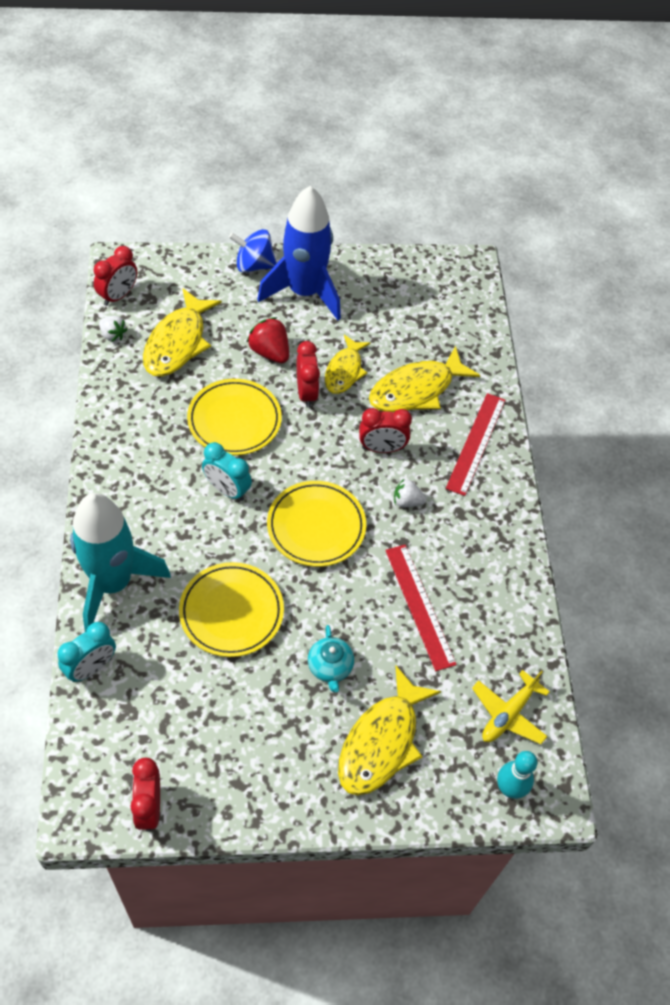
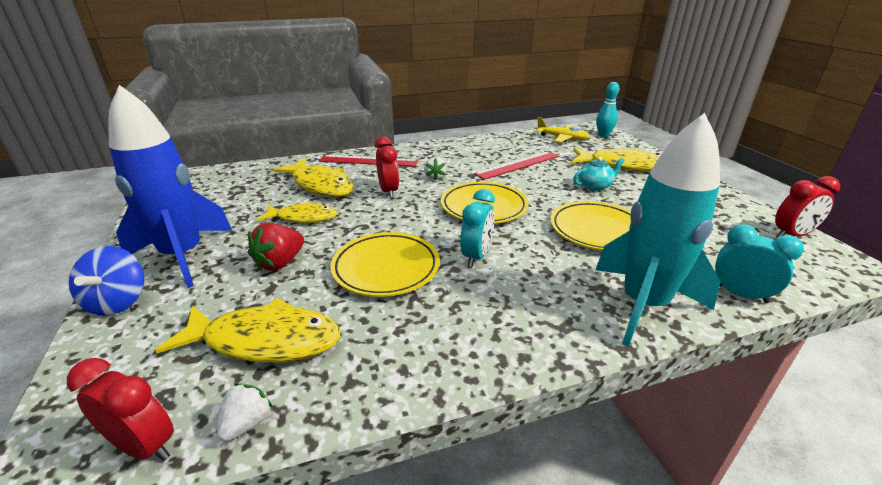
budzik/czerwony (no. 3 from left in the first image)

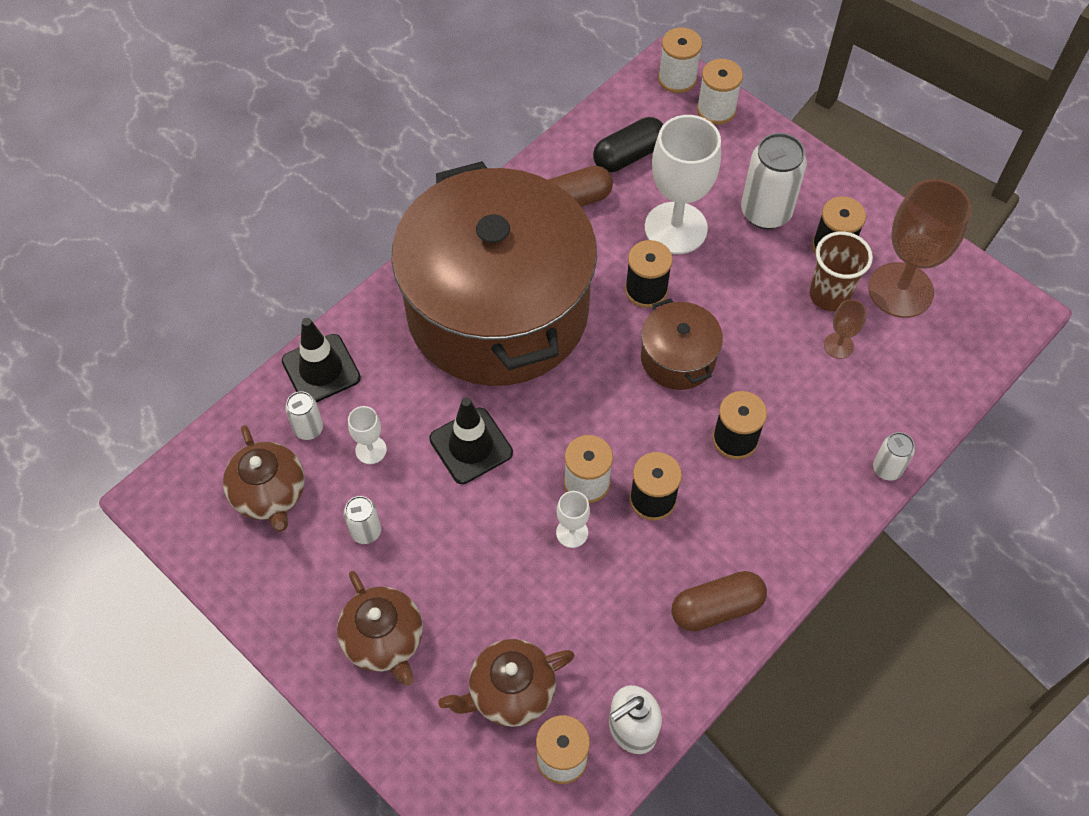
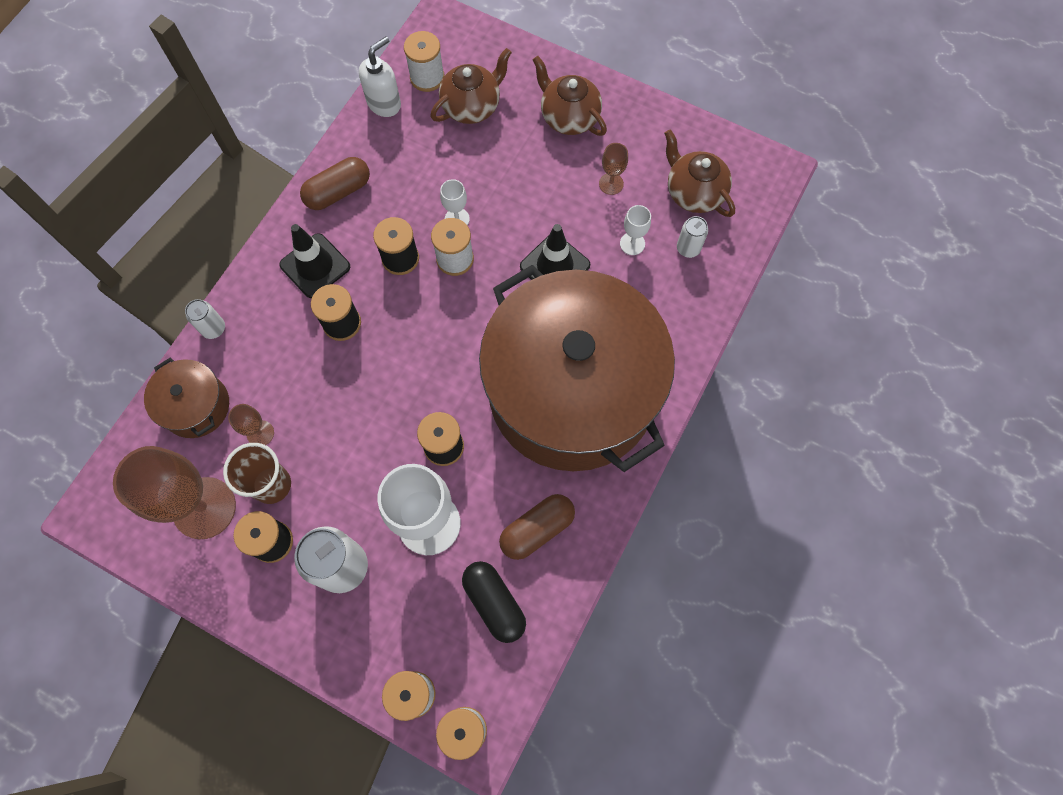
kapsułka/czarny
garnek/brązowy (no. 1 from left)
pachołek/czarny (no. 1 from left)
kielich/brązowy (no. 3 from left)

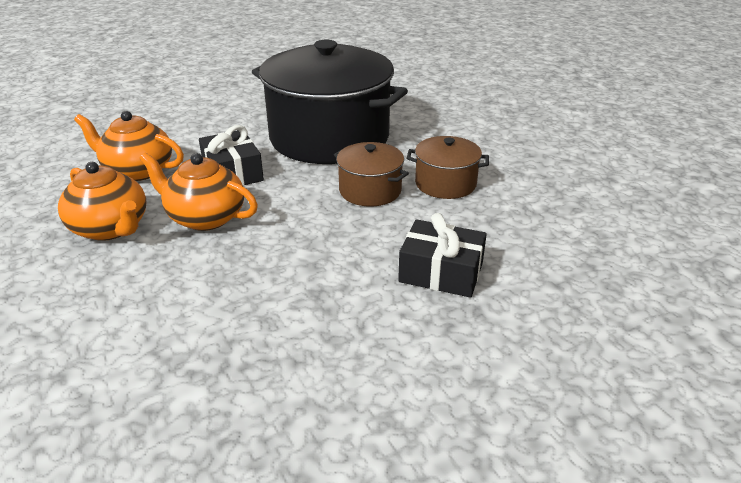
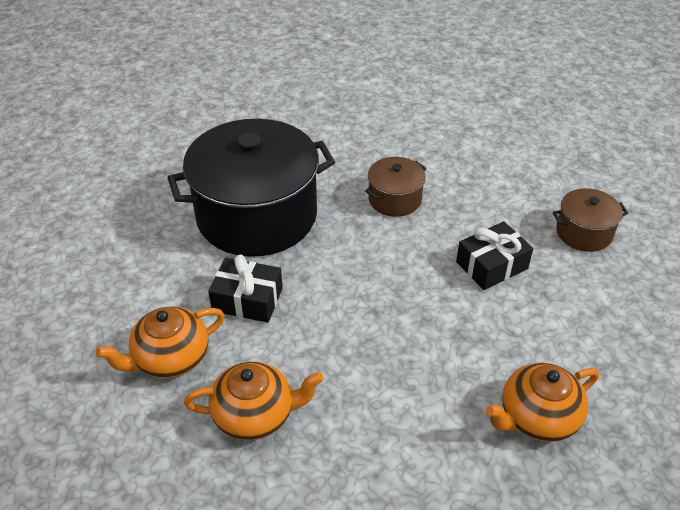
garnek/brązowy (no. 2 from left)
imbryk/pomarańczowy (no. 3 from left)

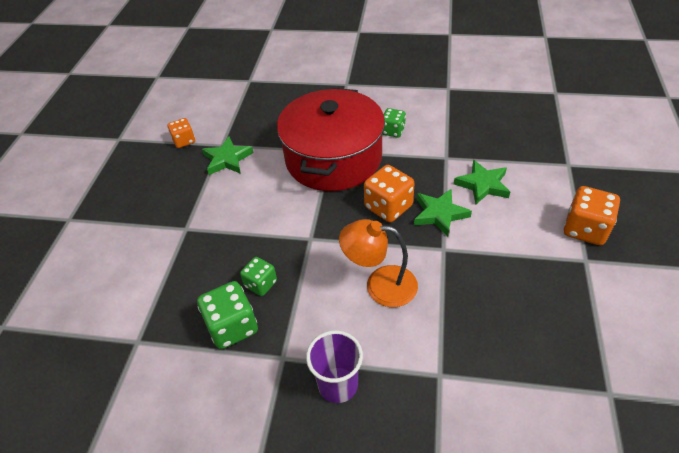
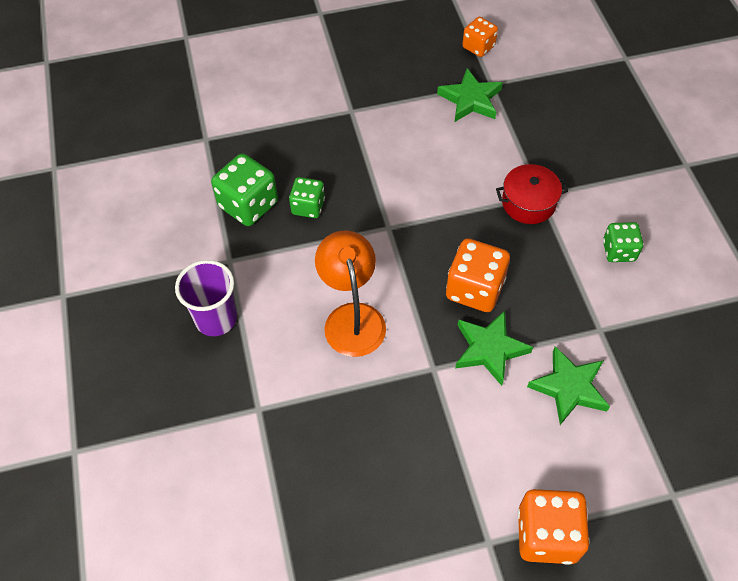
garnek/czerwony

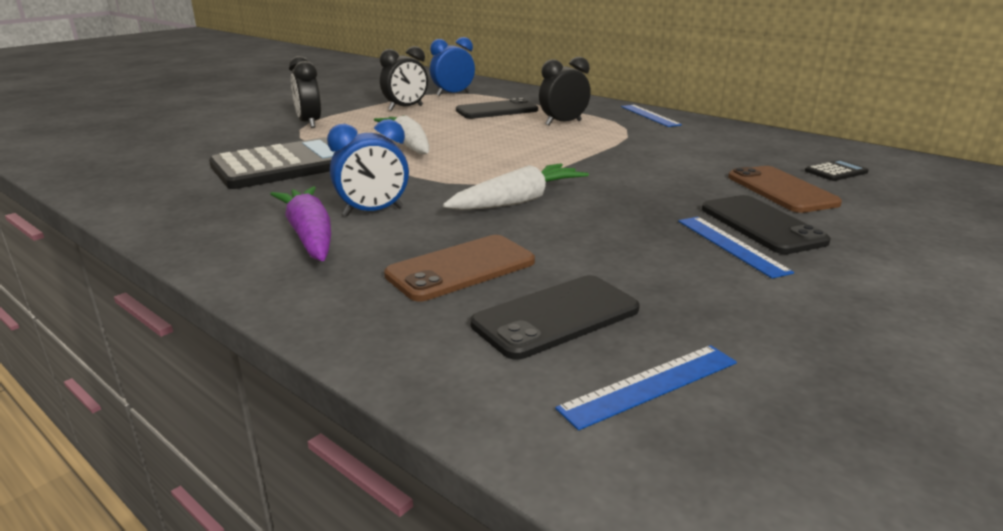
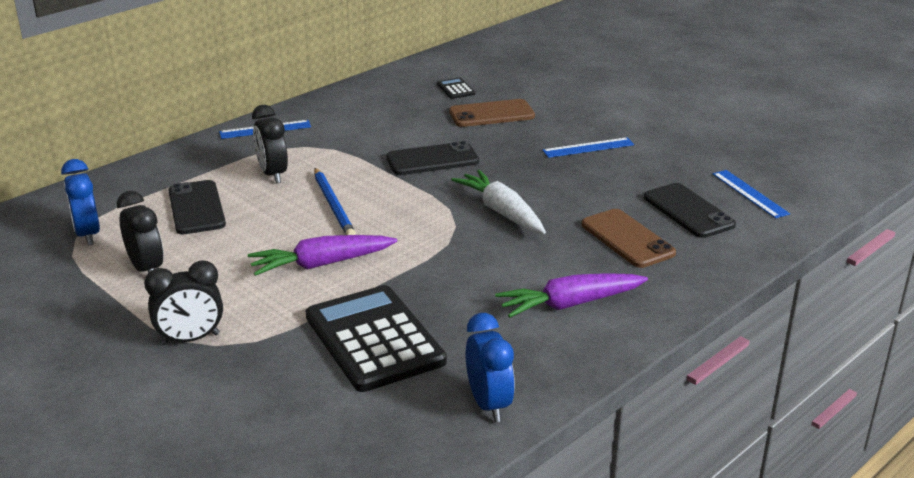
marchewka/fioletowy (no. 1 from left)
budzik/niebieski (no. 2 from left)
telefon/czarny (no. 2 from left)
ołówek/niebieski

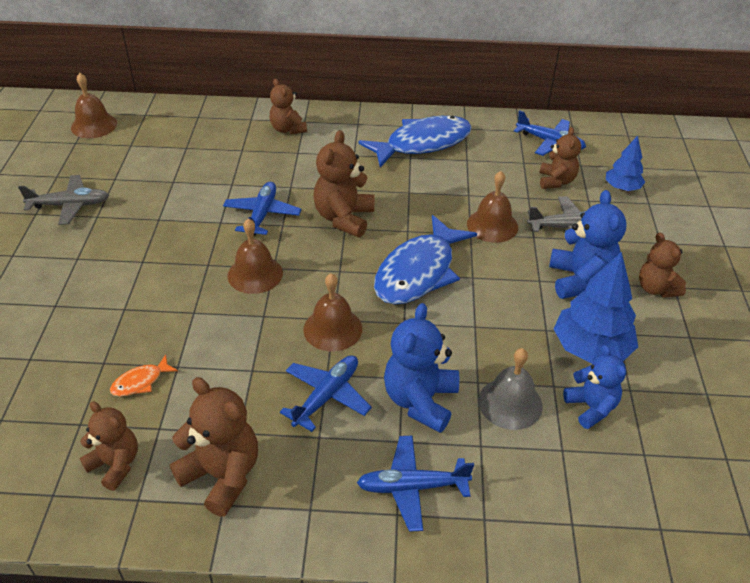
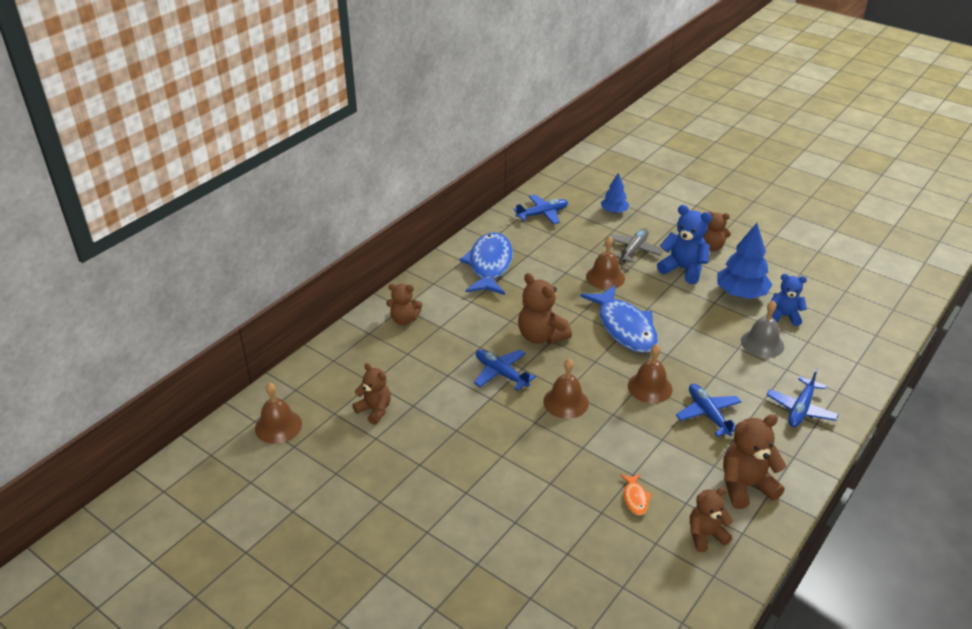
miś/brązowy (no. 1 from left)
samolot/szary (no. 1 from left in the first image)
miś/niebieski (no. 1 from left in the first image)

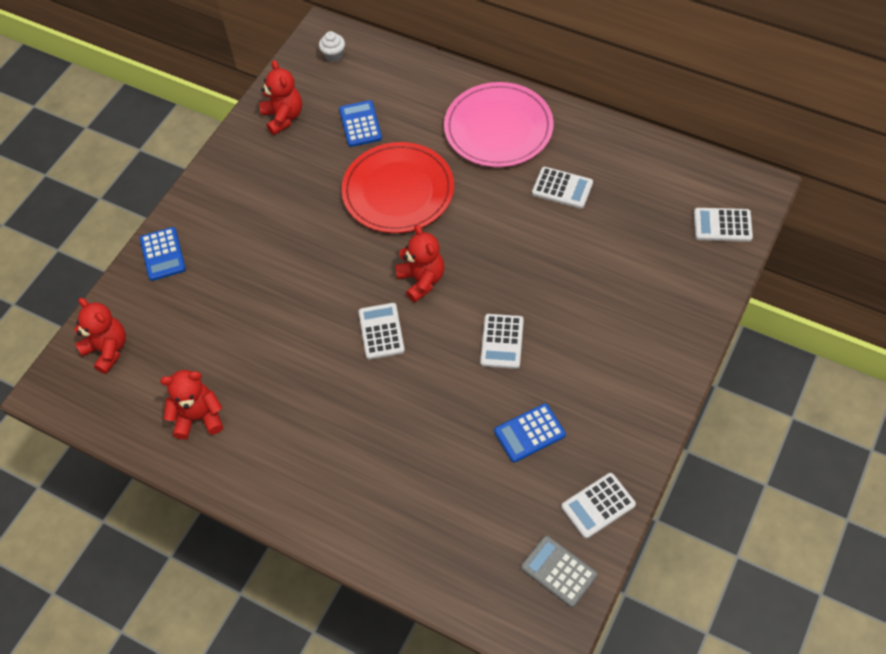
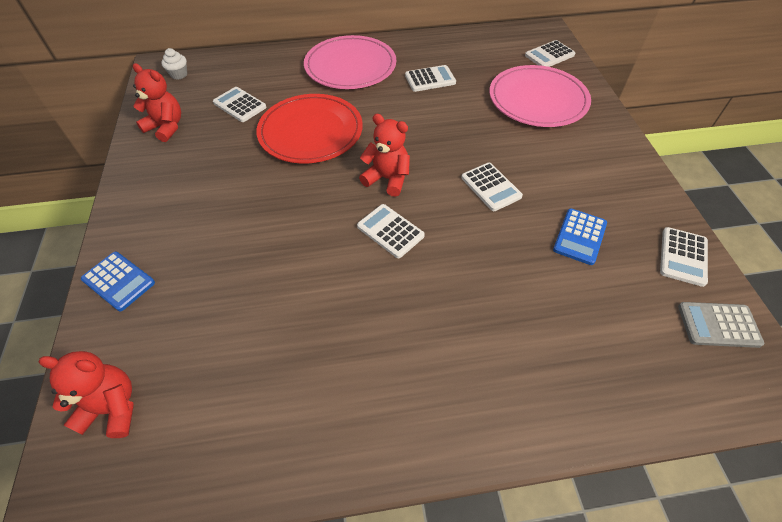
kalkulator/biały (no. 1 from left)
miś/czerwony (no. 2 from left in the first image)
talerz/różowy (no. 2 from left)

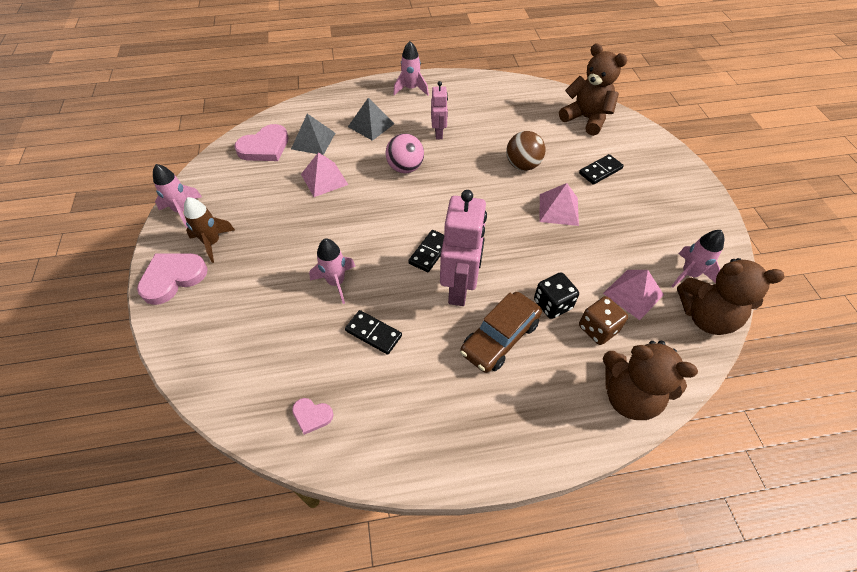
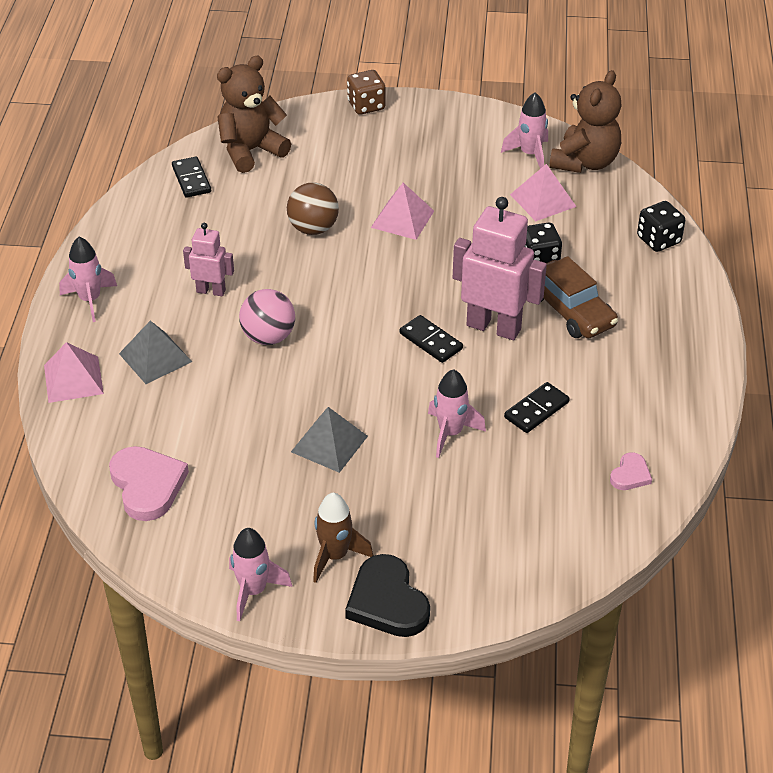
piramida/szary (no. 2 from left)
piramida/różowy (no. 1 from left)
kostka domina/czarny (no. 1 from left)
serce/czarny
kostka do gry/brązowy
kostka do gry/czarny (no. 2 from left)

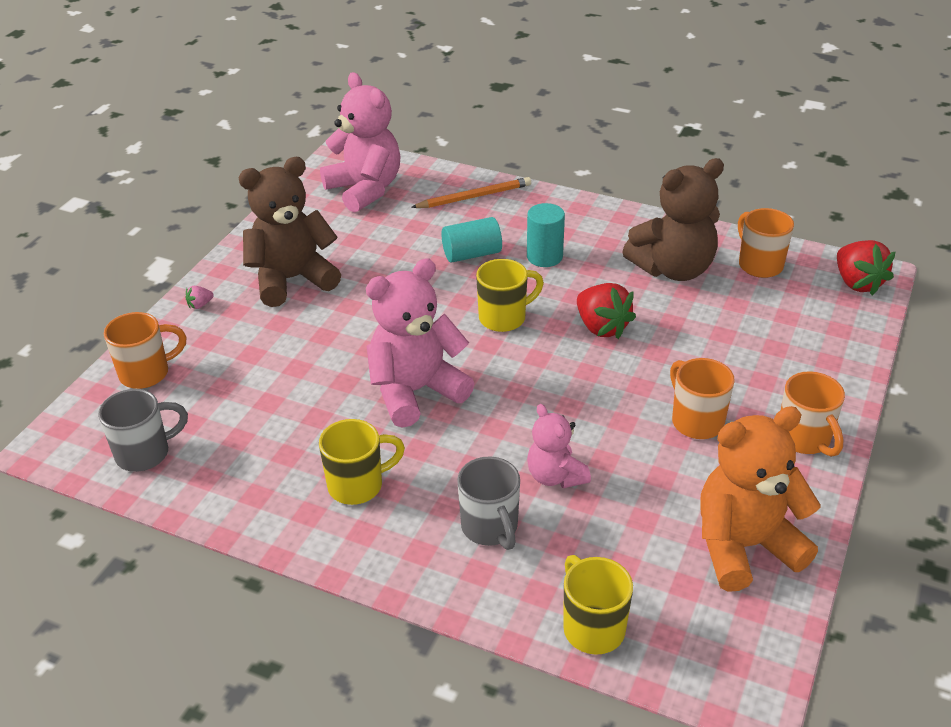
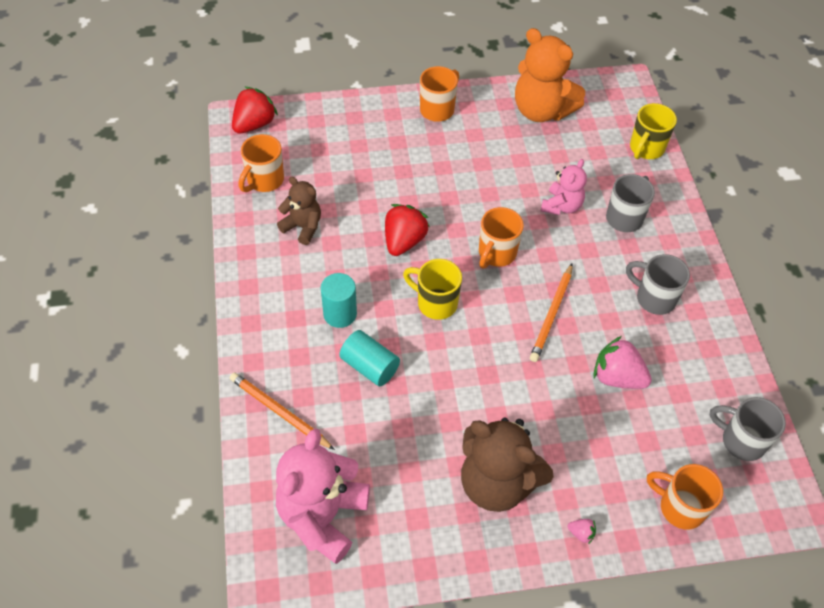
miś/brązowy (no. 1 from left)
ołówek/pomarańczowy (no. 2 from left)
kubek/pomarańczowy (no. 3 from left)
kubek/szary (no. 2 from left)
truskawka/różowy (no. 2 from left)

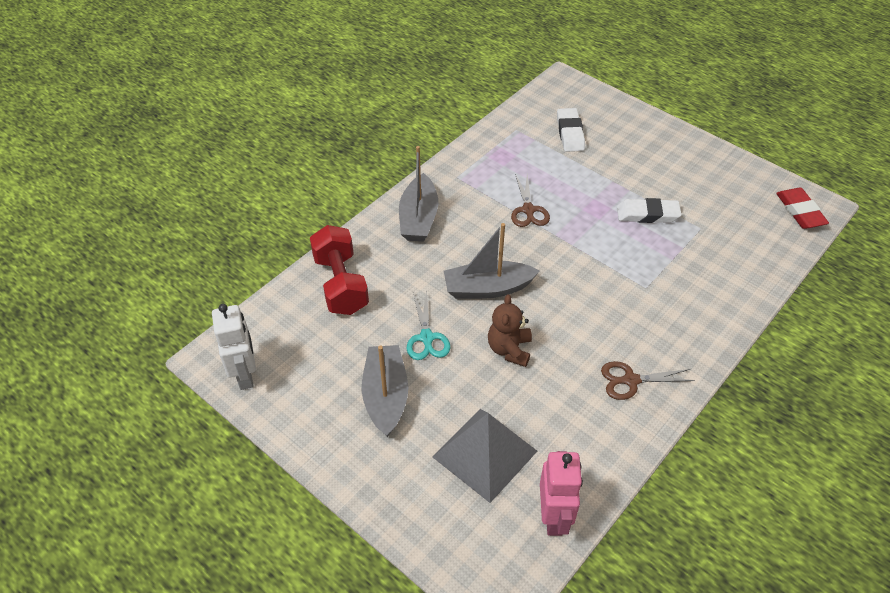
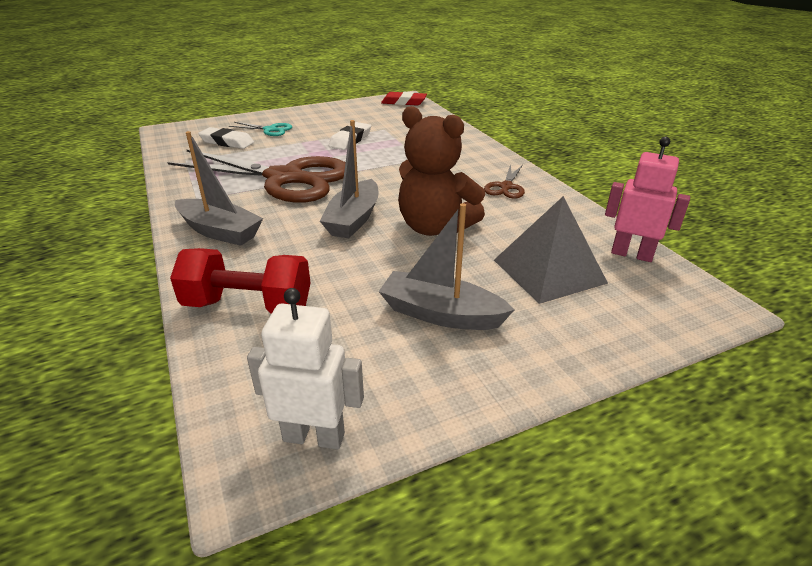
nożyczki/brązowy (no. 1 from left)
nożyczki/turkusowy
miś/brązowy

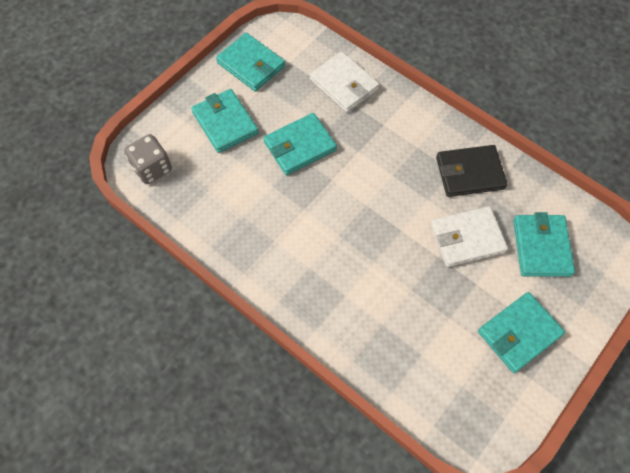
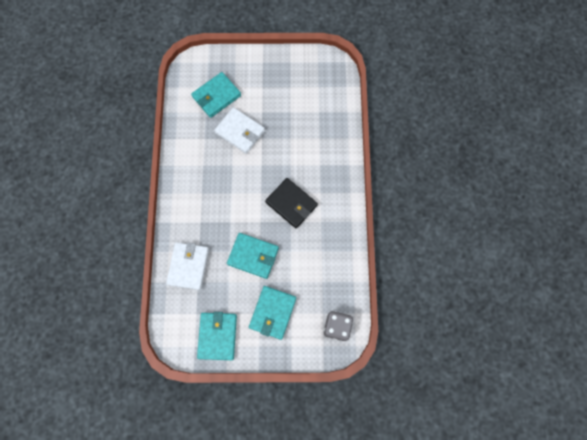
portfel/czarny
portfel/turkusowy (no. 4 from left in the first image)

